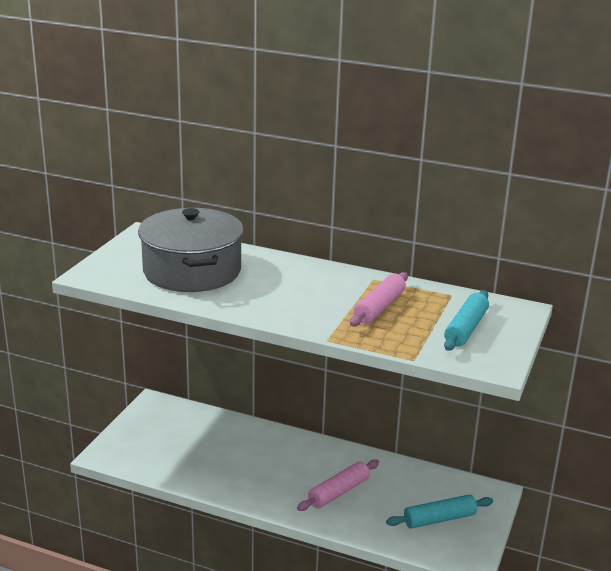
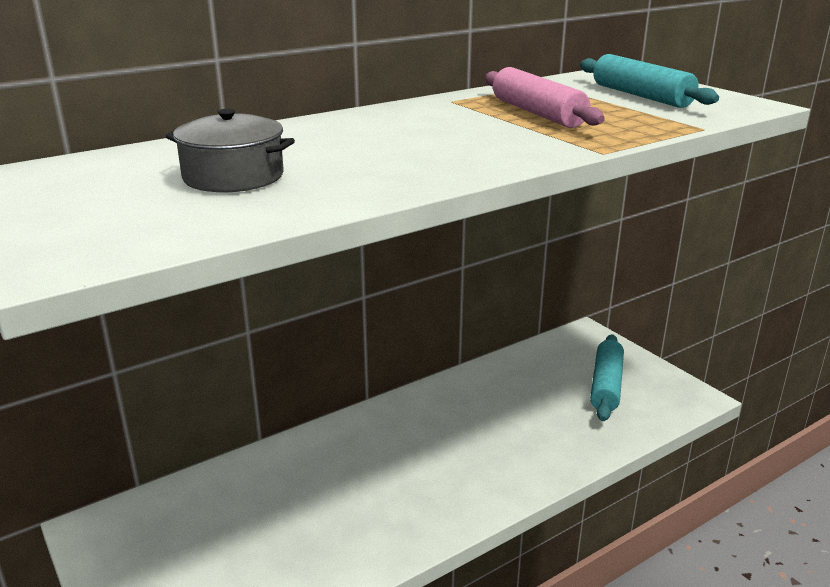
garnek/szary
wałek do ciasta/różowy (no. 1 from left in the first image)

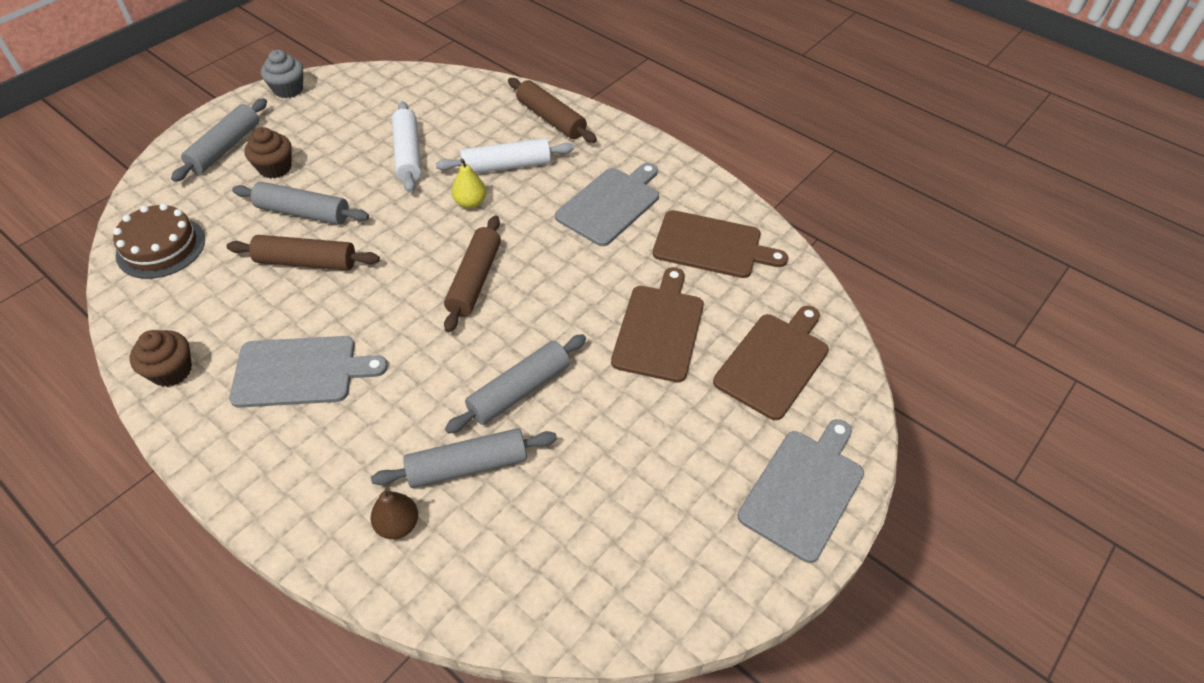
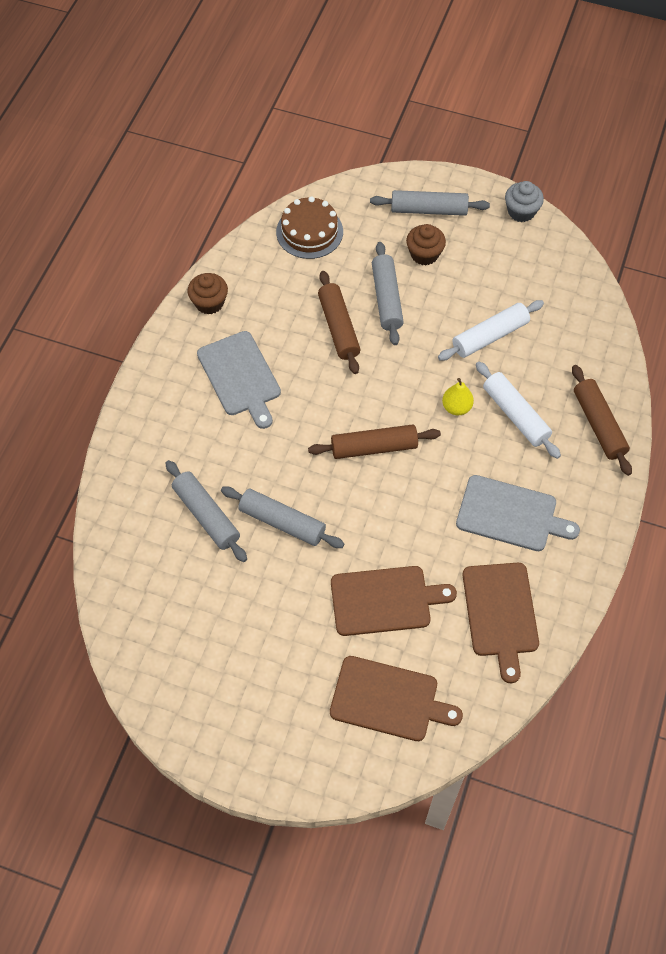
wałek do ciasta/brązowy (no. 3 from left)
deska do krojenia/szary (no. 3 from left in the first image)
gruszka/brązowy

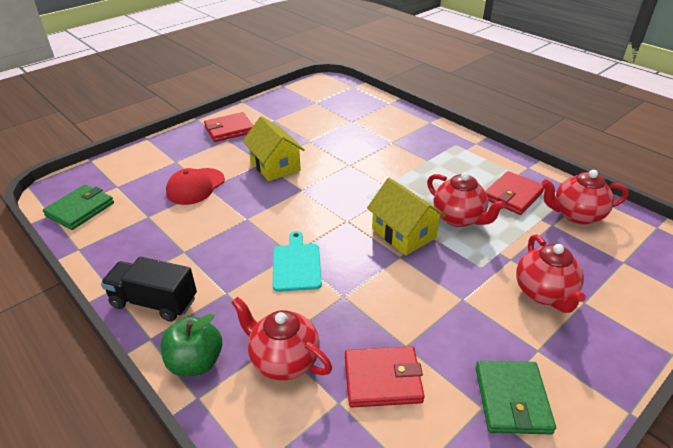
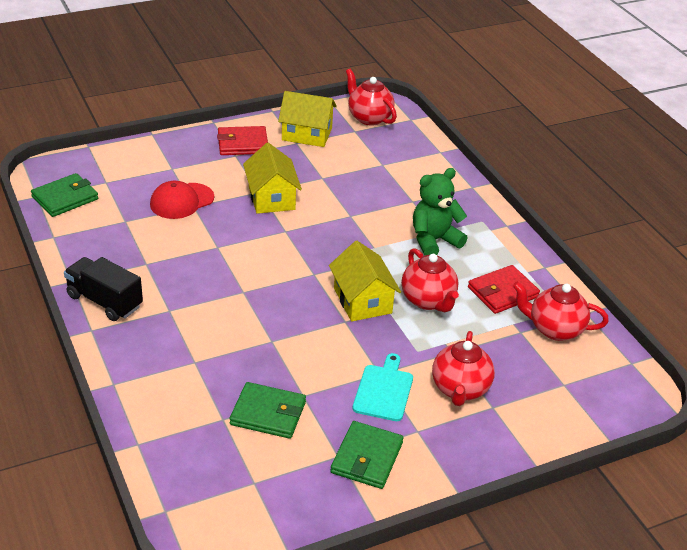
deska do krojenia/turkusowy
imbryk/czerwony (no. 1 from left)
jabłko/zielony
portfel/zielony (no. 2 from left)
domek/żółty (no. 2 from left)
miś/zielony

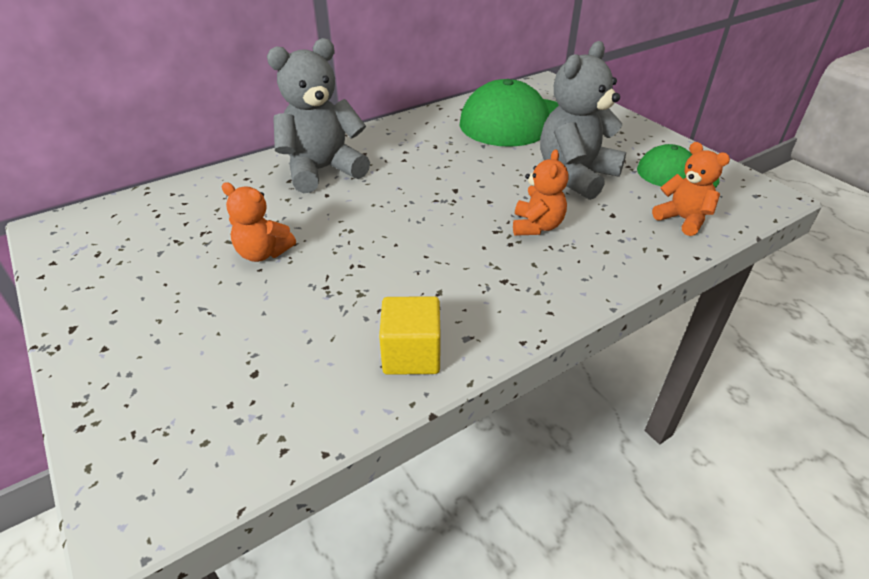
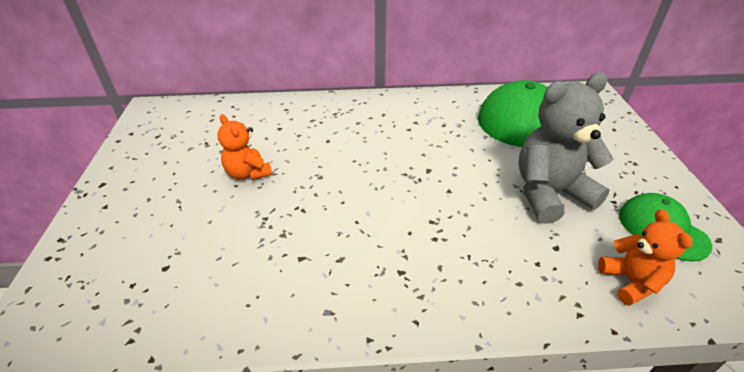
miś/szary (no. 1 from left in the first image)
miś/pomarańczowy (no. 2 from left in the first image)
sześcian/żółty

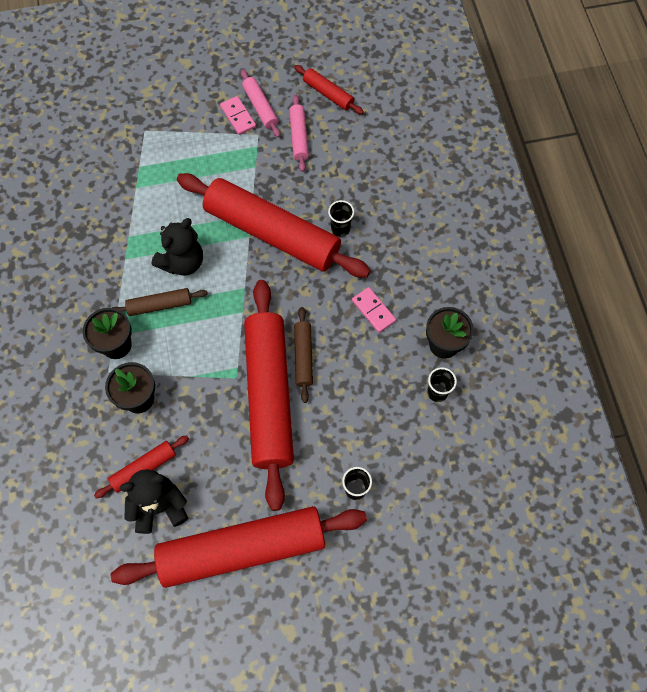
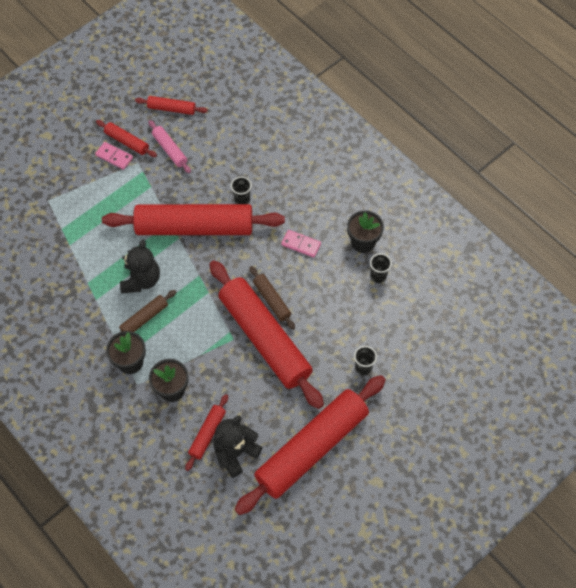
wałek do ciasta/czerwony (no. 1 from left)

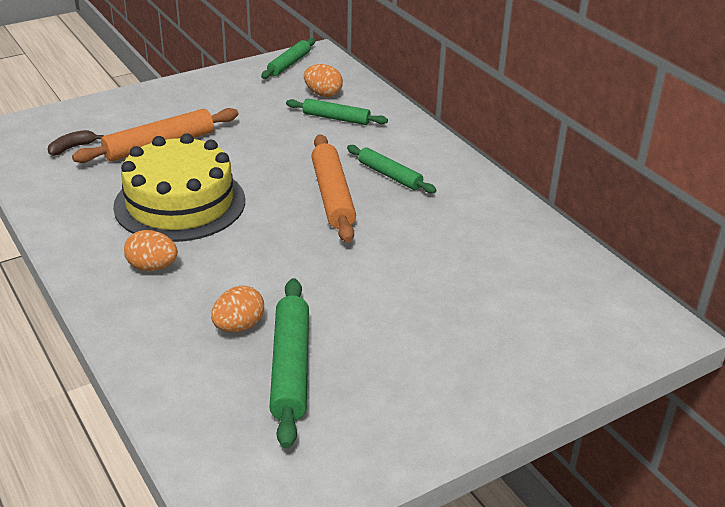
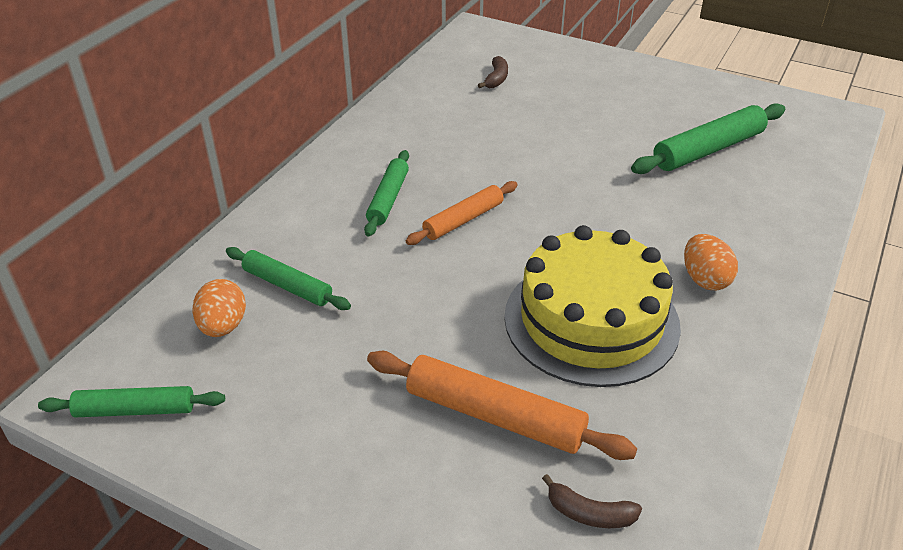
wałek do ciasta/zielony (no. 2 from left)
wałek do ciasta/pomarańczowy (no. 1 from left)
jajko/pomarańczowy (no. 2 from left in the first image)
banan/brązowy (no. 1 from left)

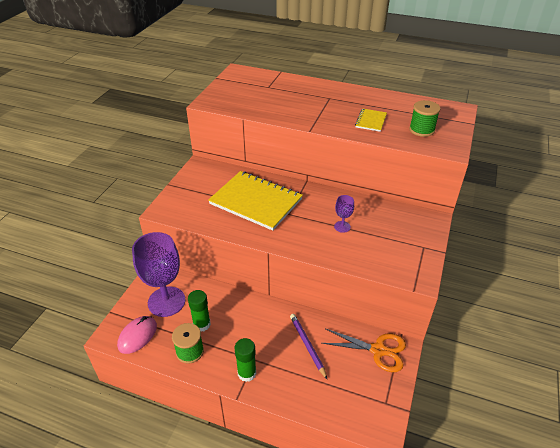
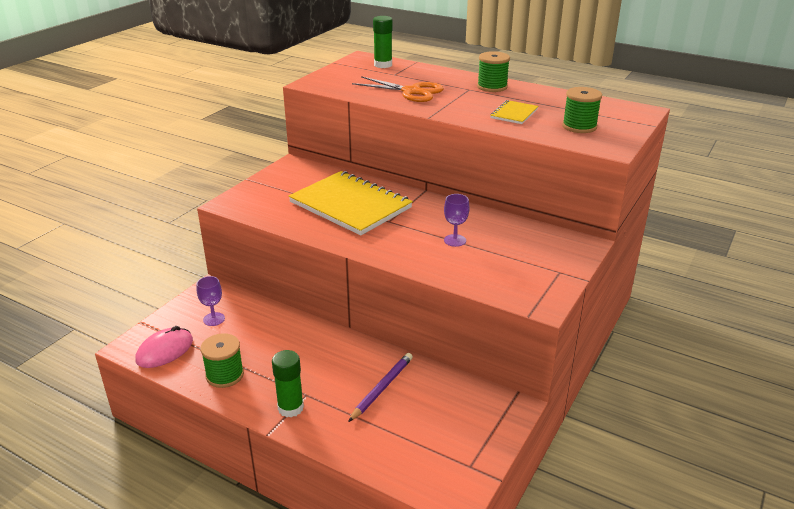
kielich/fioletowy (no. 1 from left)
klej w sztyfcie/zielony (no. 2 from left)
ołówek/fioletowy
nożyczki/pomarańczowy
szpulka/zielony (no. 2 from left)

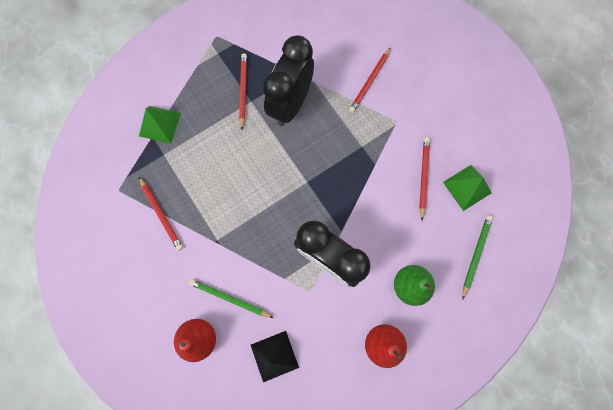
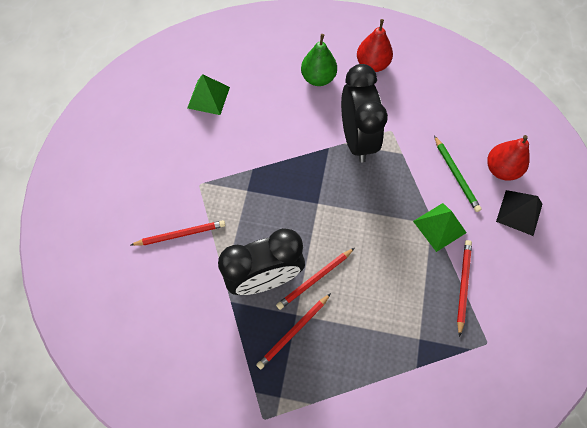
piramida/zielony (no. 2 from left)
ołówek/czerwony (no. 3 from left)
ołówek/zielony (no. 2 from left in the first image)
piramida/czarny

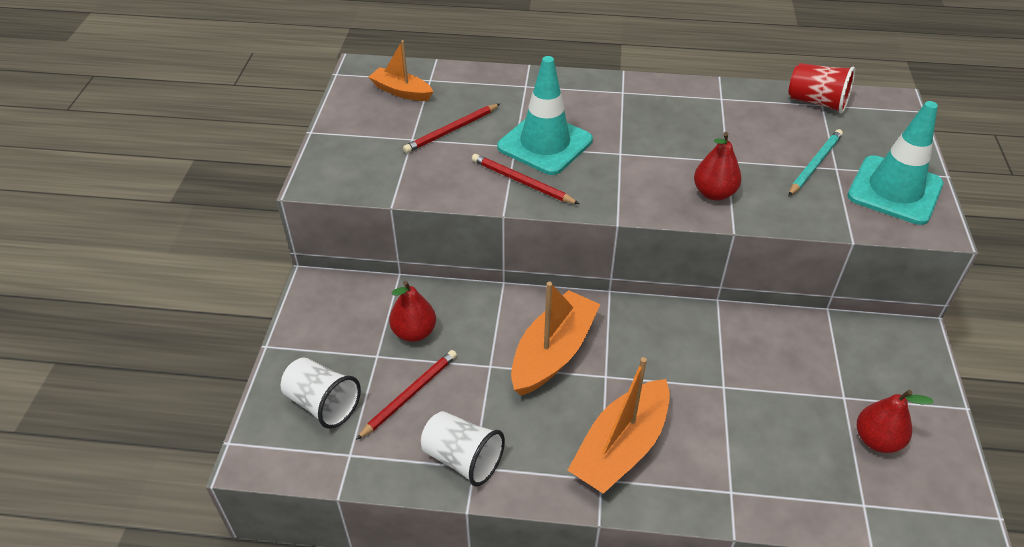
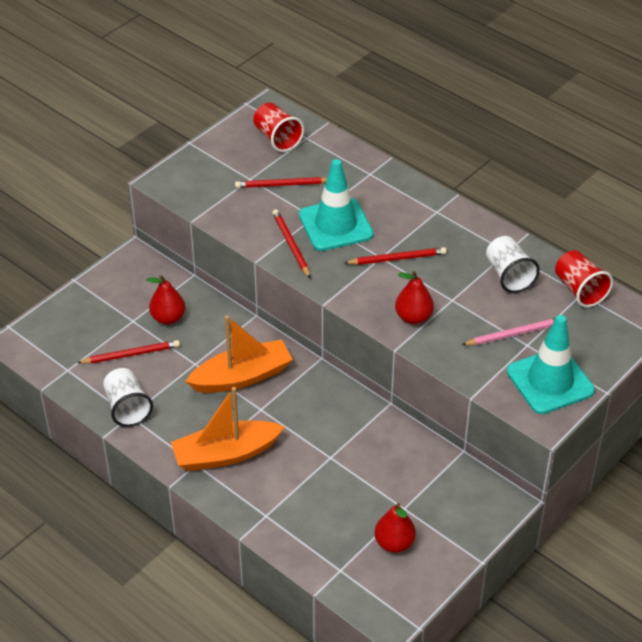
szklanka/czerwony (no. 1 from left)
ołówek/różowy
szklanka/biały (no. 2 from left)
ołówek/czerwony (no. 4 from left)

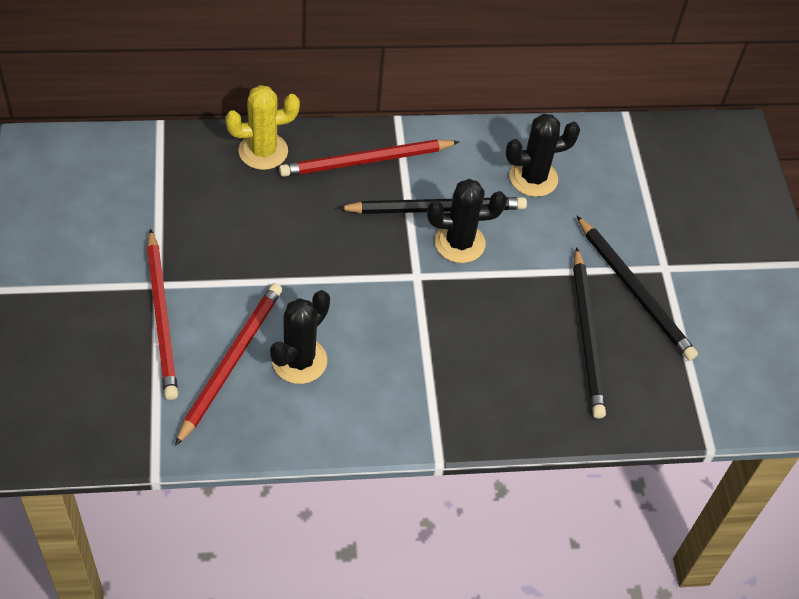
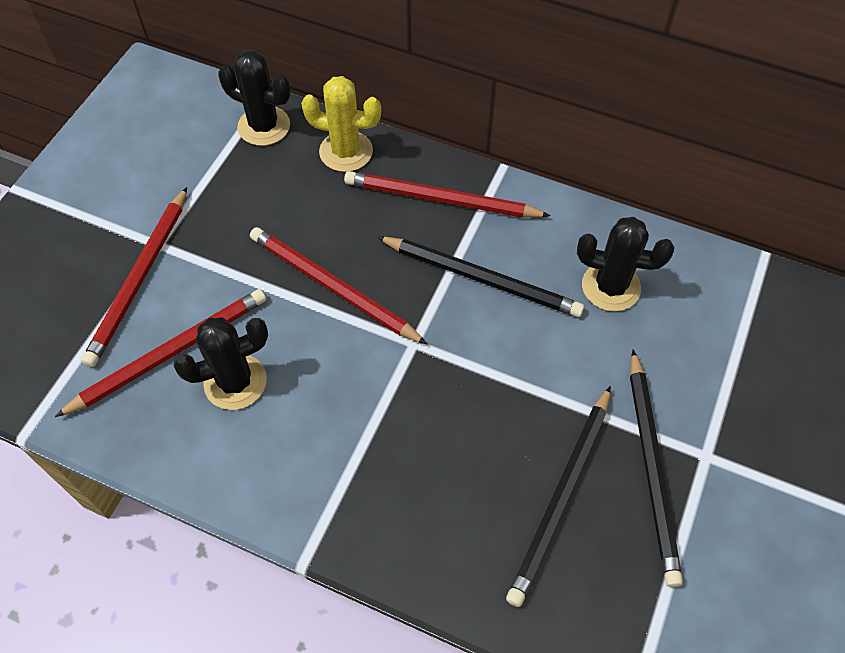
kaktus/czarny (no. 2 from left)
ołówek/czerwony (no. 3 from left)

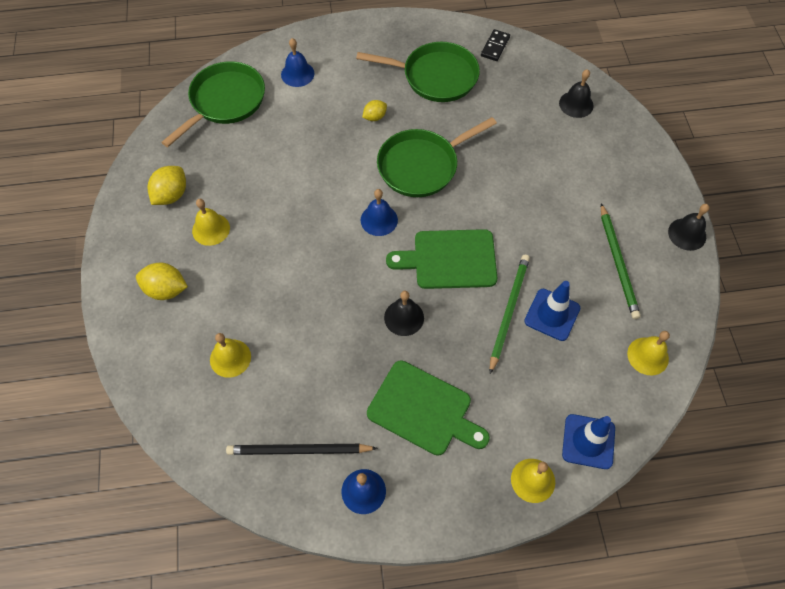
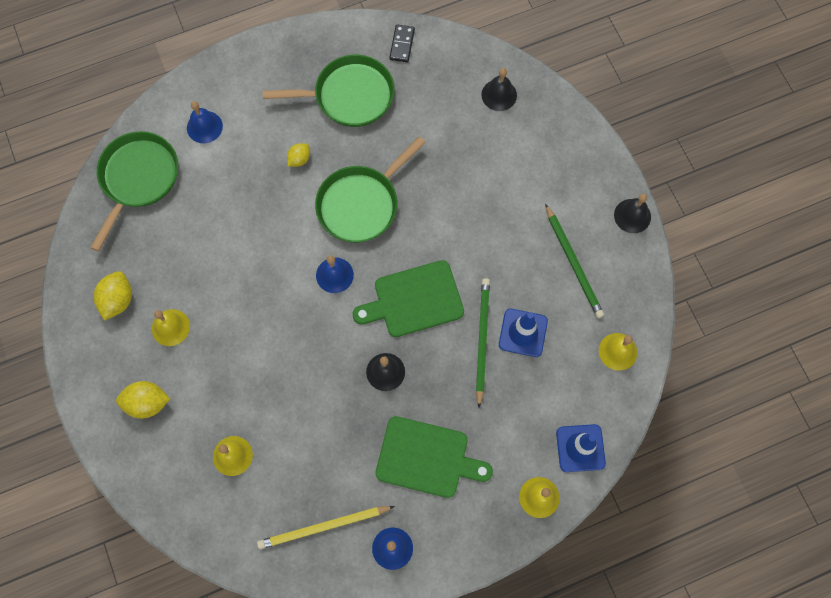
ołówek/żółty

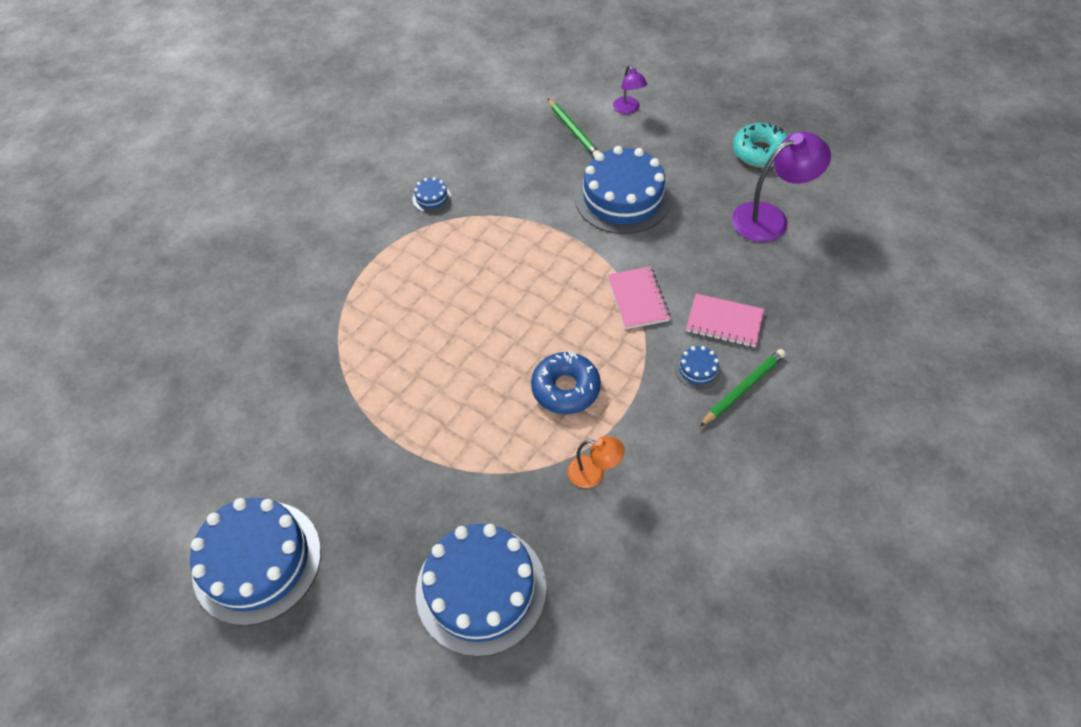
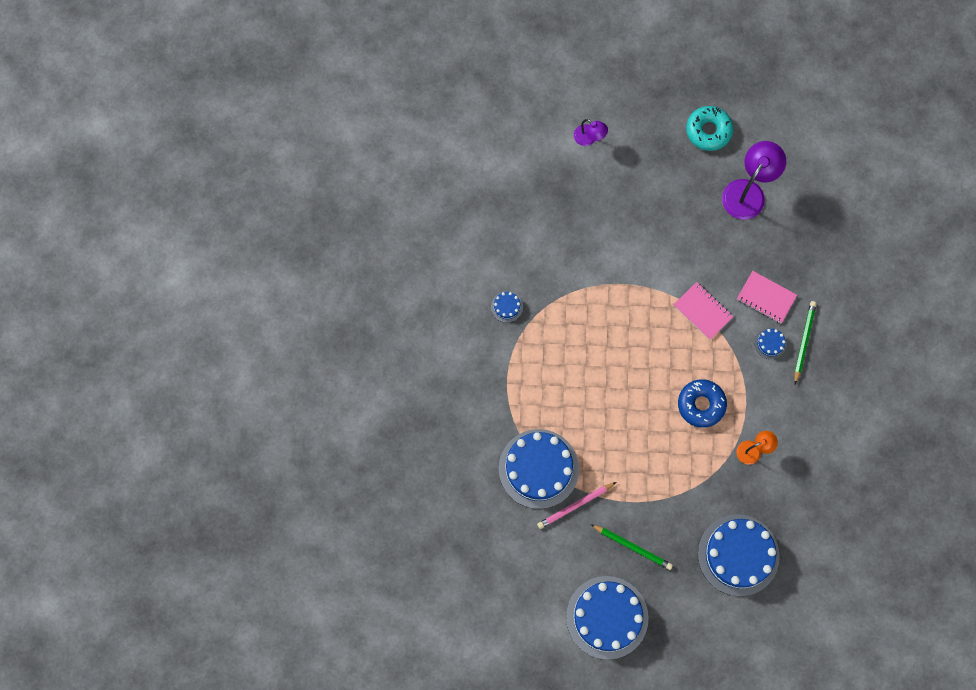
ołówek/zielony (no. 1 from left)
tort/niebieski (no. 2 from left)
zeszyt/różowy (no. 2 from left)
ołówek/różowy

